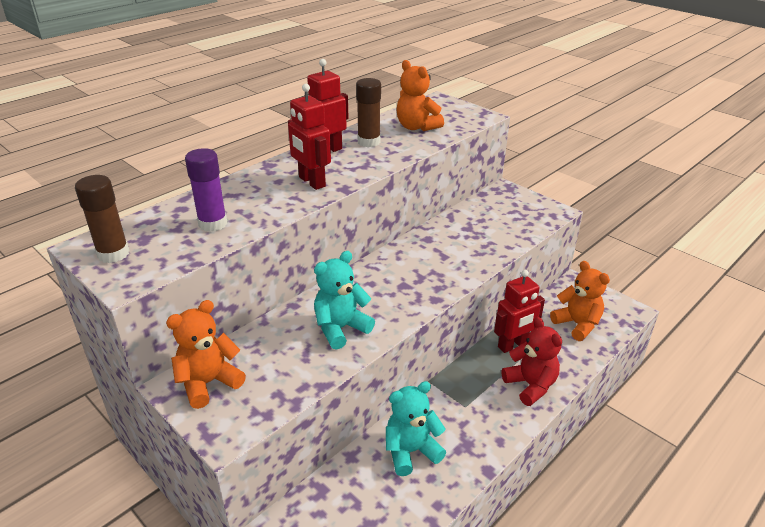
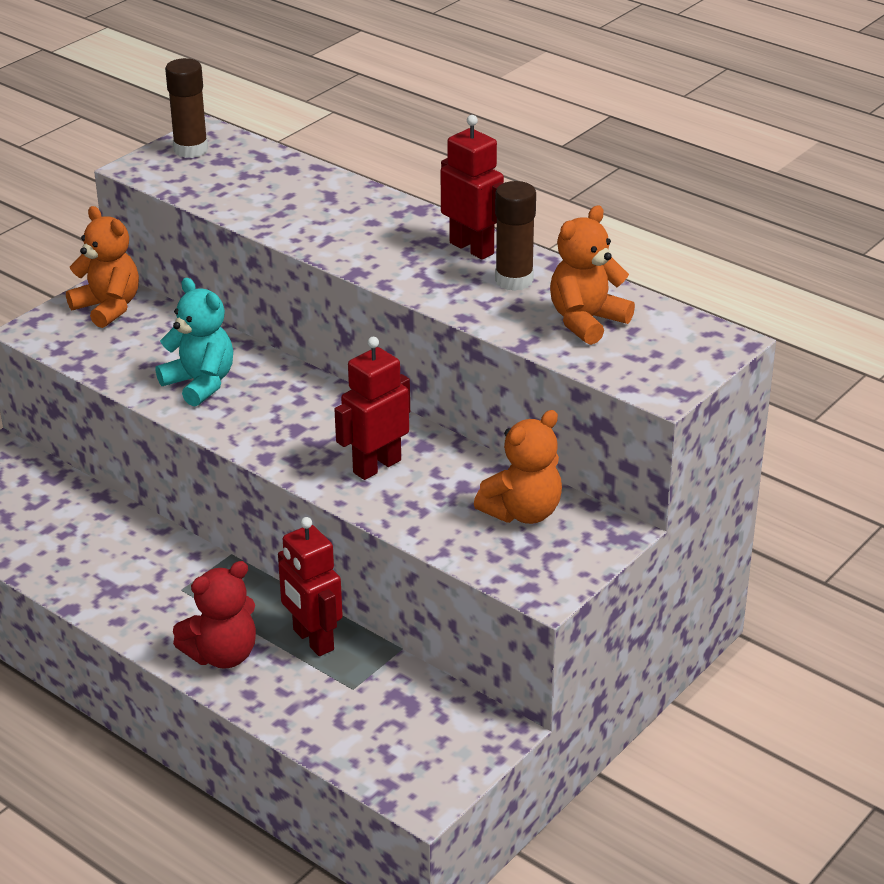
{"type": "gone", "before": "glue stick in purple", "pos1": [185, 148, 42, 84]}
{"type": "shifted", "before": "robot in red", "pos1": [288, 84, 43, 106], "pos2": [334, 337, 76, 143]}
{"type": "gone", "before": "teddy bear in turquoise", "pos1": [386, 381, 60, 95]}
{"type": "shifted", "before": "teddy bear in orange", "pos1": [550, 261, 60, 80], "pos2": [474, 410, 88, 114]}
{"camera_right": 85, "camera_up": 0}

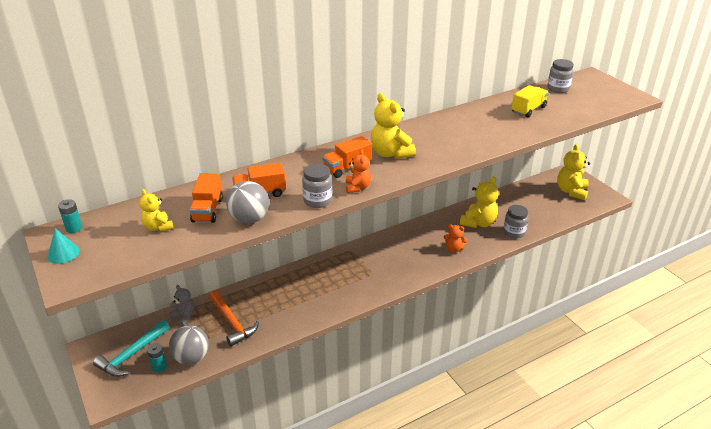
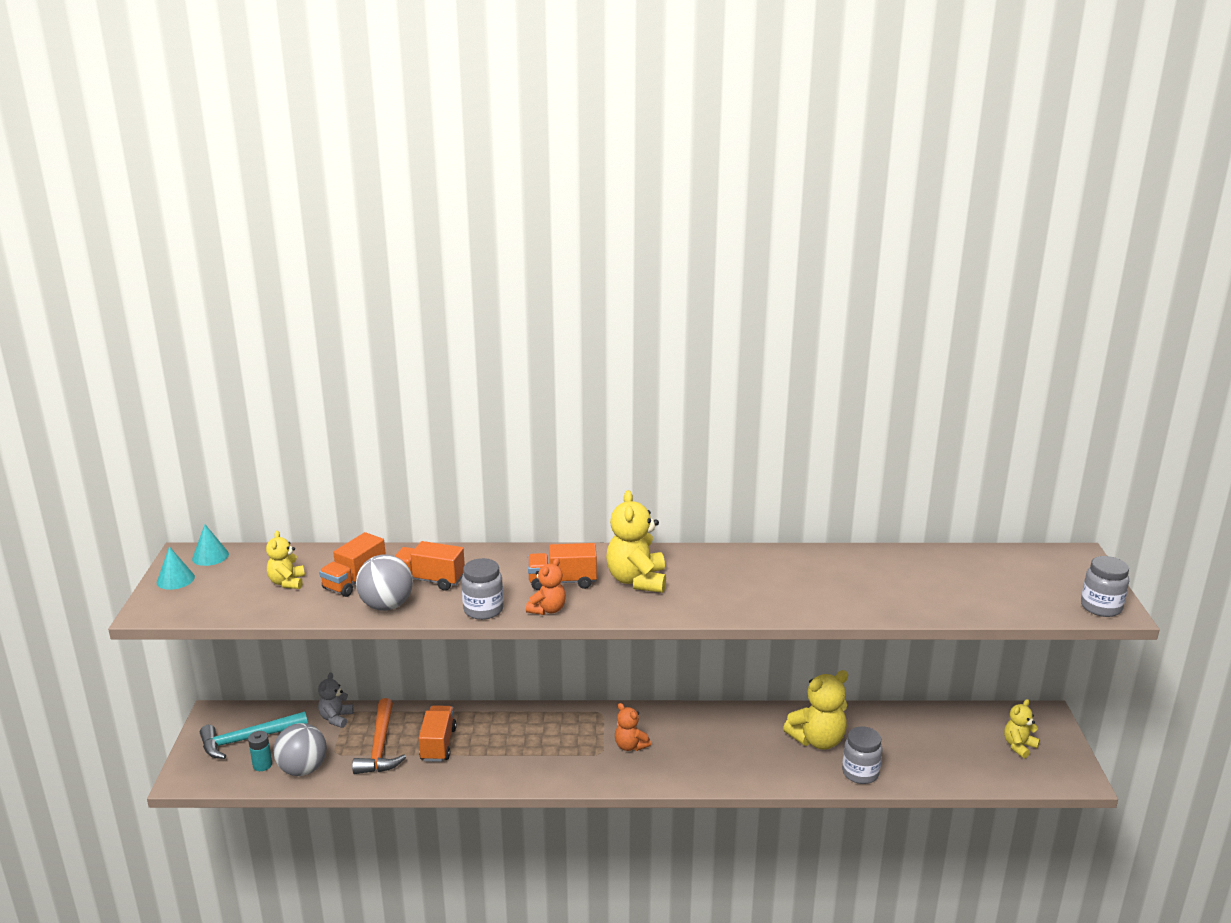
{"type": "swapped", "before": "battery in turquoise", "after": "cone in turquoise", "pos1": [58, 199, 24, 34], "pos2": [192, 524, 37, 42]}
{"type": "rotated", "before": "teddy bear in grey", "pos1": [169, 285, 26, 41], "pos2": [318, 672, 36, 56], "turn": -150}
{"type": "shifted", "before": "teddy bear in orange", "pos1": [444, 224, 23, 28], "pos2": [615, 703, 36, 48]}
{"type": "gone", "before": "truck in yellow", "pos1": [512, 85, 37, 33]}
{"type": "shifted", "before": "jar in grey", "pos1": [547, 59, 27, 34], "pos2": [1081, 556, 48, 61]}
{"type": "scaled", "before": "teddy bear in yellow", "pos1": [557, 144, 33, 56], "pos2": [1004, 699, 36, 60], "scale": 0.58}
{"type": "new", "after": "truck in orange", "pos2": [419, 705, 38, 57]}
{"camera_right": 30, "camera_up": -10}

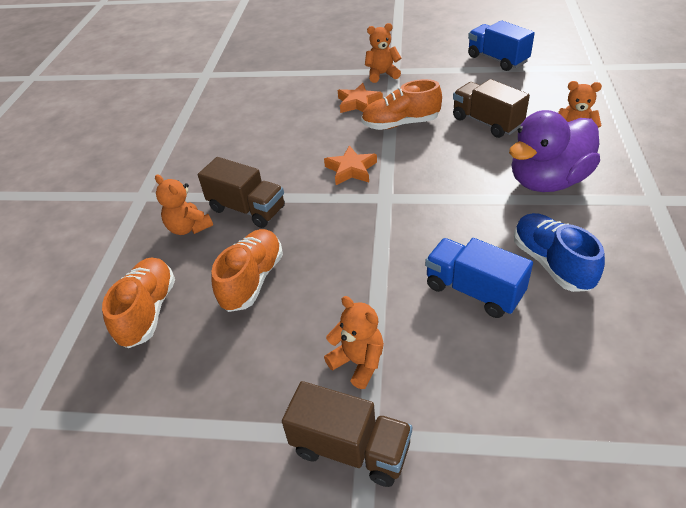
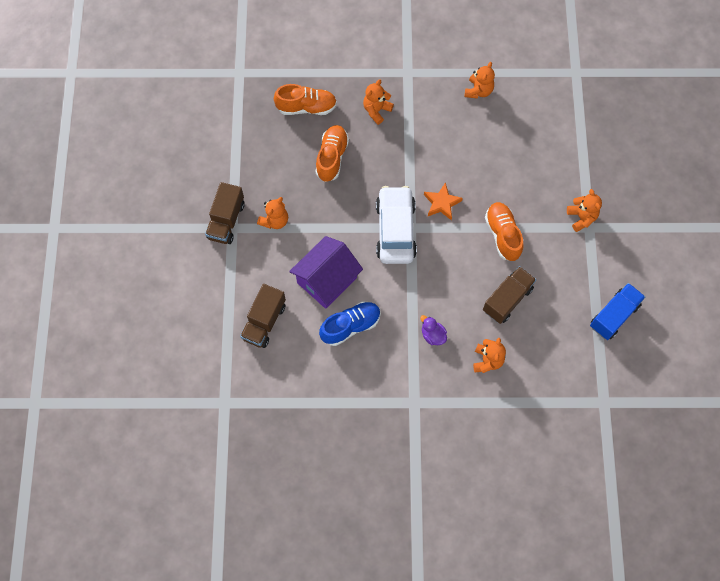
{"type": "shifted", "before": "truck in brown", "pos1": [198, 157, 87, 71], "pos2": [240, 284, 46, 64]}
{"type": "rotated", "before": "shoe in orange", "pos1": [211, 229, 72, 83], "pos2": [316, 125, 33, 57], "turn": -90}
{"type": "gone", "before": "star in orange", "pos1": [338, 83, 45, 30]}
{"type": "swapped", "before": "truck in blue", "after": "house in purple", "pos1": [425, 238, 108, 80], "pos2": [289, 236, 74, 73]}
{"type": "scaled", "before": "duck in purple", "pos1": [509, 110, 91, 82], "pos2": [420, 315, 27, 30], "scale": 0.43}
{"type": "new", "after": "car in white", "pos2": [376, 186, 41, 78]}
{"type": "new", "after": "teddy bear in orange", "pos2": [464, 62, 31, 37]}
{"camera_right": 80, "camera_up": 25}

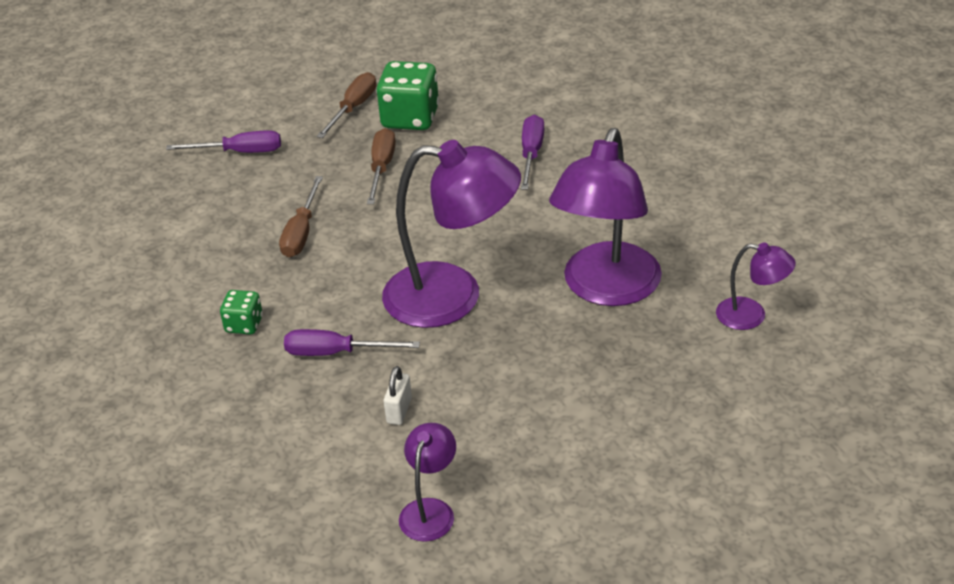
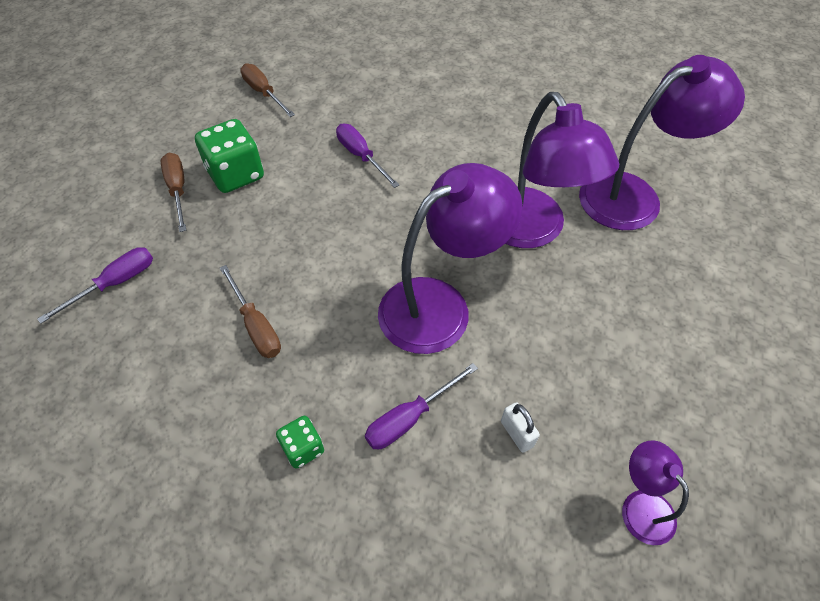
{"type": "shifted", "before": "screwdriver in brown", "pos1": [367, 128, 29, 76], "pos2": [240, 63, 55, 54]}
{"type": "scaled", "before": "lamp in purple", "pos1": [716, 242, 80, 88], "pos2": [579, 55, 166, 175], "scale": 2.07}
{"camera_right": -45, "camera_up": 15}

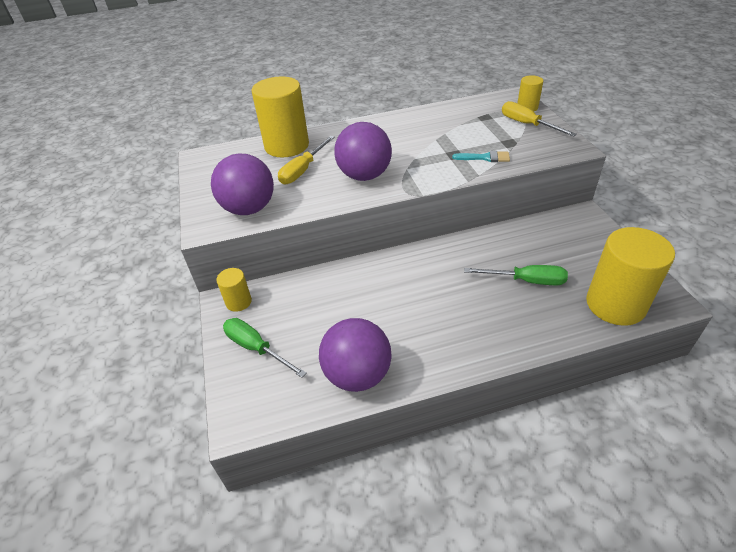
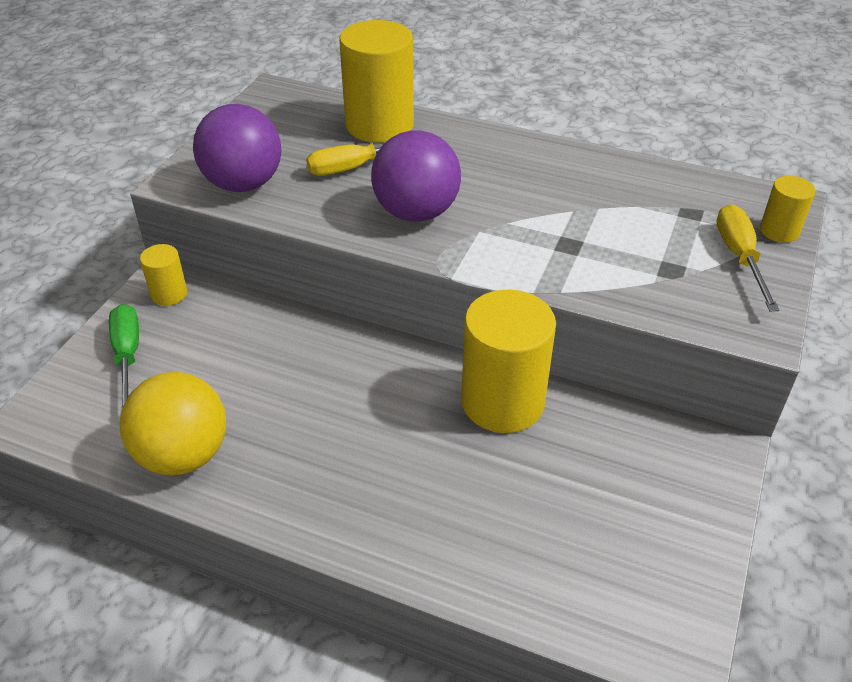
{"type": "repainted", "before": "ball in purple", "after": "ball in yellow", "pos1": [319, 318, 73, 74], "pos2": [119, 372, 107, 103]}
{"type": "gone", "before": "brush in turquoise", "pos1": [452, 151, 58, 11]}
{"type": "gone", "before": "screwdriver in green", "pos1": [464, 265, 104, 20]}
{"type": "shifted", "before": "cylinder in yellow", "pos1": [586, 227, 89, 99], "pos2": [461, 290, 95, 143]}
{"camera_right": 35, "camera_up": 0}

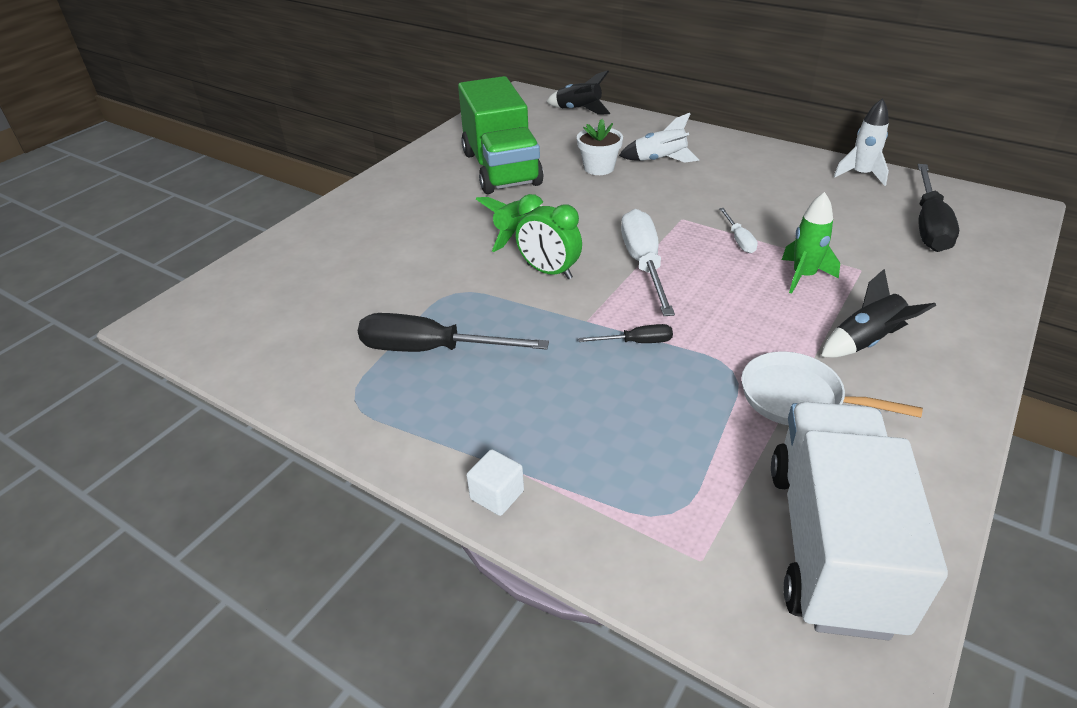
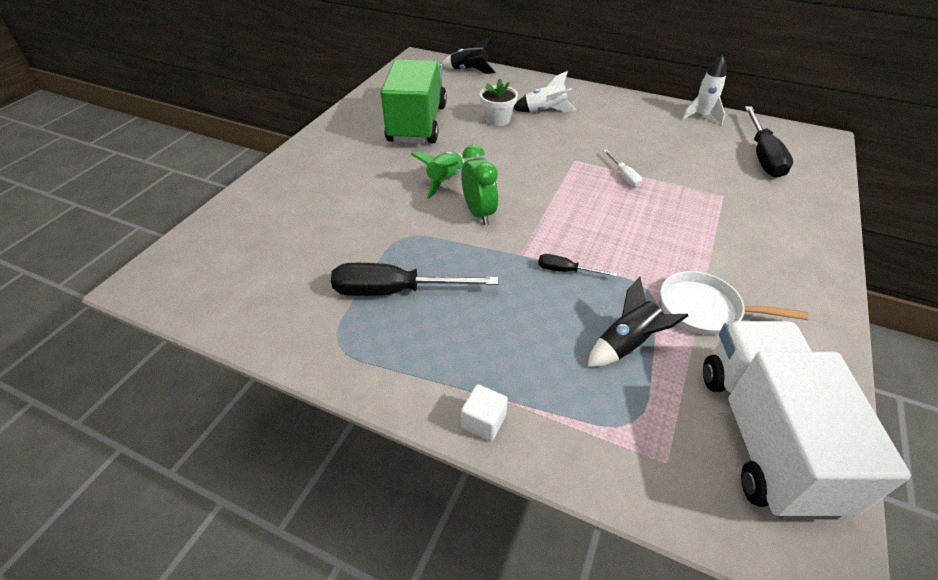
{"type": "rotated", "before": "truck in green", "pos1": [458, 76, 85, 118], "pos2": [381, 59, 66, 85], "turn": -150}
{"type": "rotated", "before": "clock in green", "pos1": [516, 194, 66, 85], "pos2": [461, 145, 37, 80], "turn": -135}
{"type": "rotated", "before": "screwdriver in black", "pos1": [578, 324, 95, 19], "pos2": [538, 254, 79, 23], "turn": -150}
{"type": "gone", "before": "screwdriver in white", "pos1": [621, 209, 54, 107]}
{"type": "gone", "before": "rocket in green", "pos1": [782, 192, 58, 102]}
{"type": "shifted", "before": "rocket in black", "pos1": [821, 268, 115, 90], "pos2": [587, 277, 101, 90]}
{"camera_right": -10, "camera_up": 5}

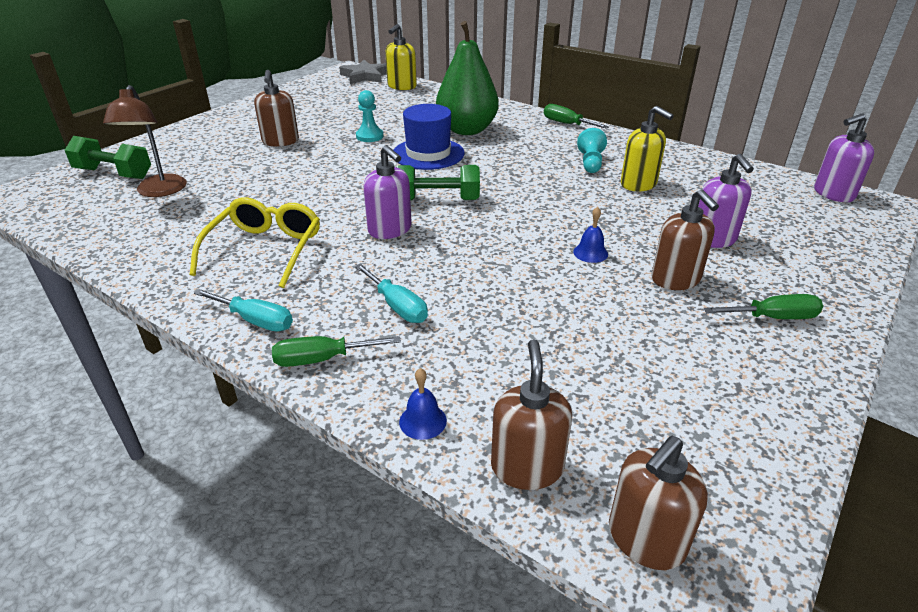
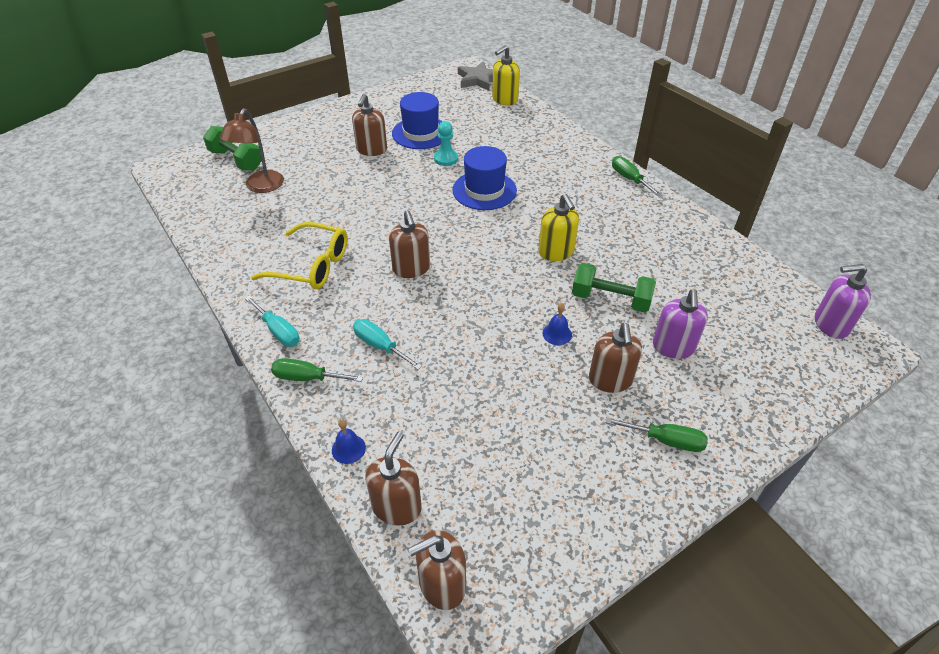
{"type": "rotated", "before": "glasses in yellow", "pos1": [190, 197, 130, 91], "pos2": [251, 222, 97, 67], "turn": 75}
{"type": "rotated", "before": "screwdriver in turquoise", "pos1": [355, 264, 73, 59], "pos2": [353, 319, 69, 51], "turn": 150}
{"type": "repainted", "before": "soap dispenser in purple", "after": "soap dispenser in brown", "pos1": [363, 145, 49, 94], "pos2": [389, 210, 41, 68]}
{"type": "shifted", "before": "dumbbell in green", "pos1": [396, 165, 84, 35], "pos2": [572, 263, 84, 50]}
{"type": "gone", "before": "pear in green", "pos1": [436, 21, 63, 114]}
{"type": "gone", "before": "pawn in turquoise", "pos1": [577, 128, 30, 45]}
{"type": "shifted", "before": "soap dispenser in yellow", "pos1": [621, 106, 53, 86], "pos2": [538, 194, 41, 67]}
{"type": "new", "after": "hat in blue", "pos2": [392, 92, 51, 57]}
{"camera_right": 20, "camera_up": 10}

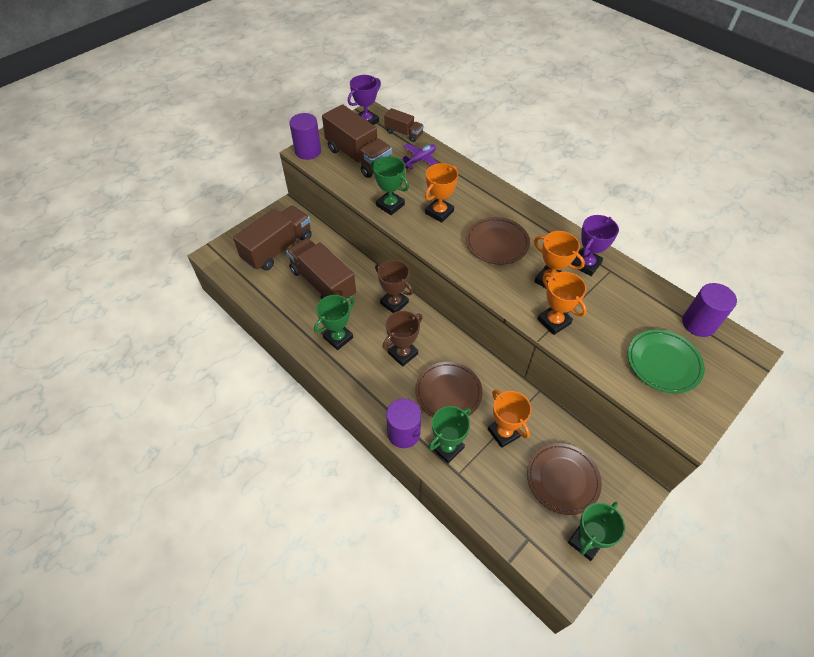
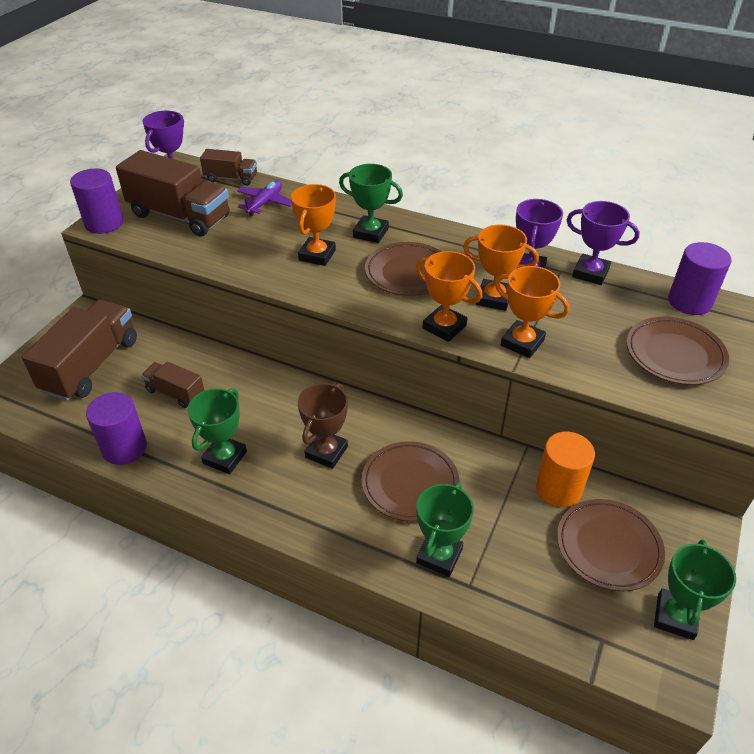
{"type": "scaled", "before": "truck in brown", "pos1": [286, 238, 70, 61], "pos2": [141, 362, 64, 46], "scale": 0.53}
{"type": "shifted", "before": "trophy in green", "pos1": [371, 156, 38, 59], "pos2": [339, 164, 64, 79]}
{"type": "gone", "before": "trophy in brown", "pos1": [375, 260, 38, 53]}
{"type": "shifted", "before": "cylinder in purple", "pos1": [386, 399, 35, 49], "pos2": [86, 392, 61, 73]}
{"type": "shifted", "before": "trophy in orange", "pos1": [488, 389, 44, 59], "pos2": [416, 251, 66, 91]}
{"type": "repainted", "before": "plate in green", "after": "plate in brown", "pos1": [628, 329, 77, 64], "pos2": [626, 317, 103, 68]}
{"type": "new", "after": "cylinder in orange", "pos2": [536, 432, 59, 75]}
{"type": "new", "after": "trophy in purple", "pos2": [566, 201, 74, 84]}
{"camera_right": -20, "camera_up": -10}

